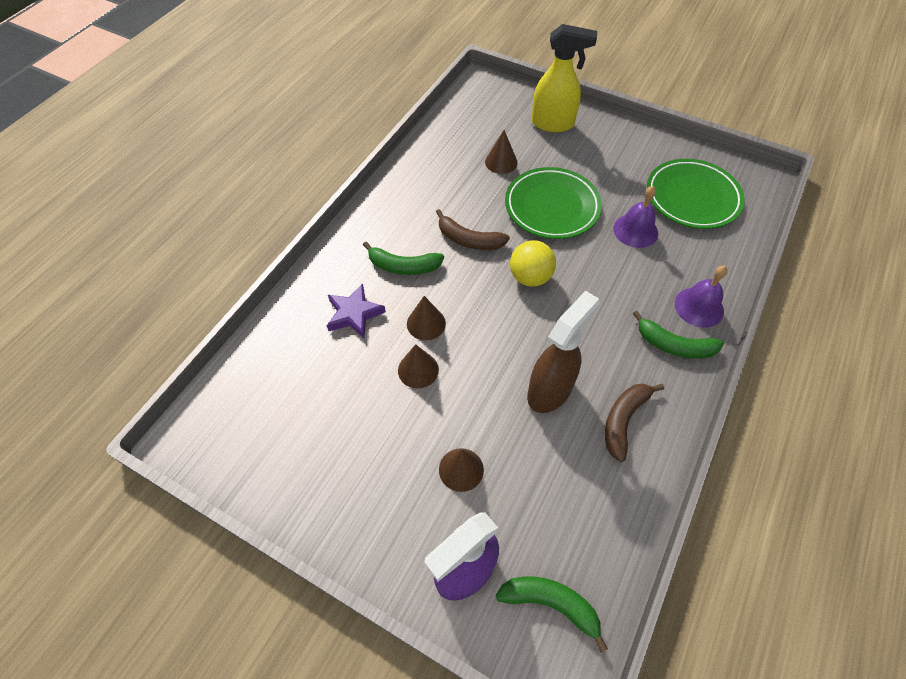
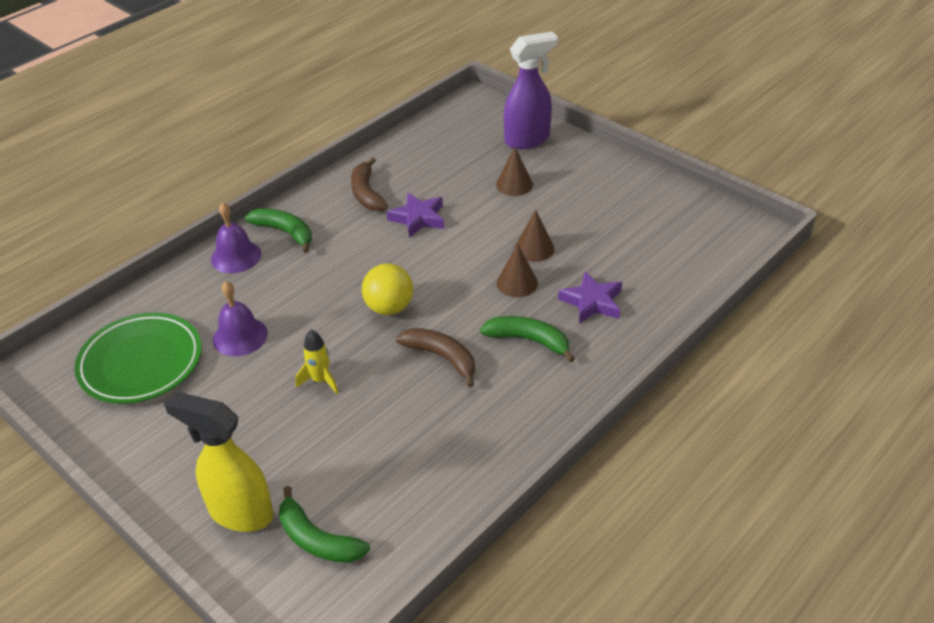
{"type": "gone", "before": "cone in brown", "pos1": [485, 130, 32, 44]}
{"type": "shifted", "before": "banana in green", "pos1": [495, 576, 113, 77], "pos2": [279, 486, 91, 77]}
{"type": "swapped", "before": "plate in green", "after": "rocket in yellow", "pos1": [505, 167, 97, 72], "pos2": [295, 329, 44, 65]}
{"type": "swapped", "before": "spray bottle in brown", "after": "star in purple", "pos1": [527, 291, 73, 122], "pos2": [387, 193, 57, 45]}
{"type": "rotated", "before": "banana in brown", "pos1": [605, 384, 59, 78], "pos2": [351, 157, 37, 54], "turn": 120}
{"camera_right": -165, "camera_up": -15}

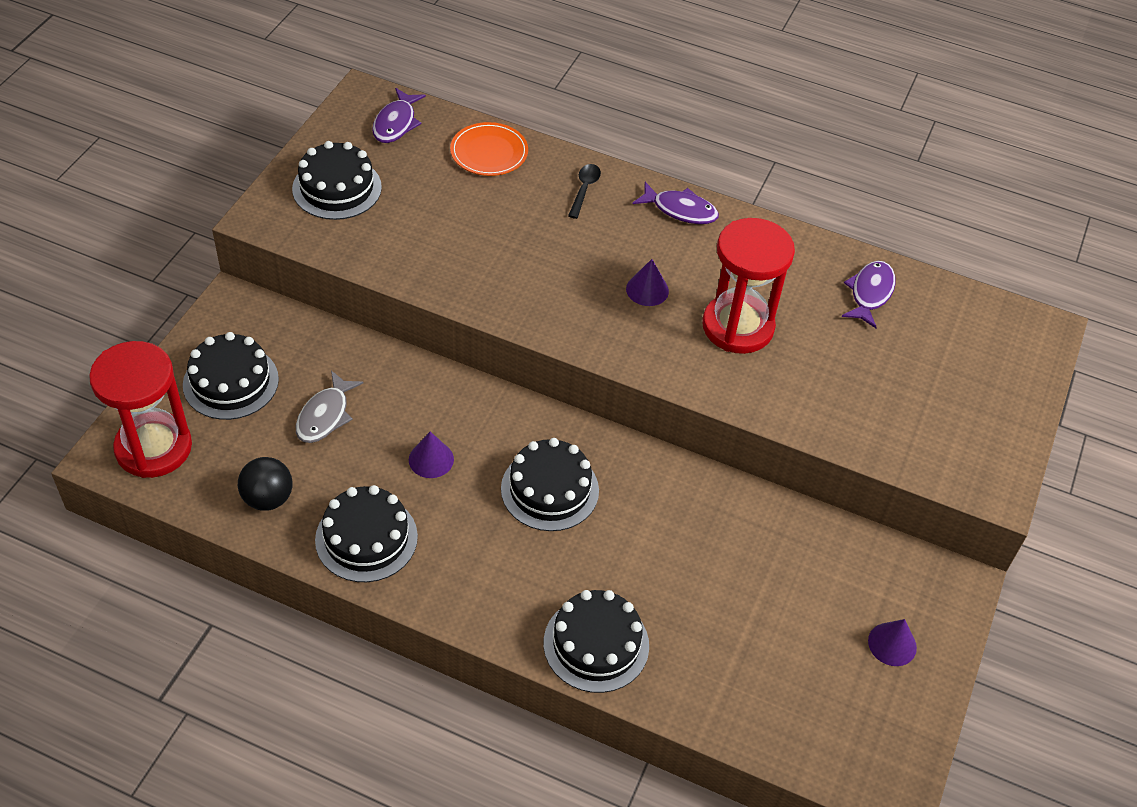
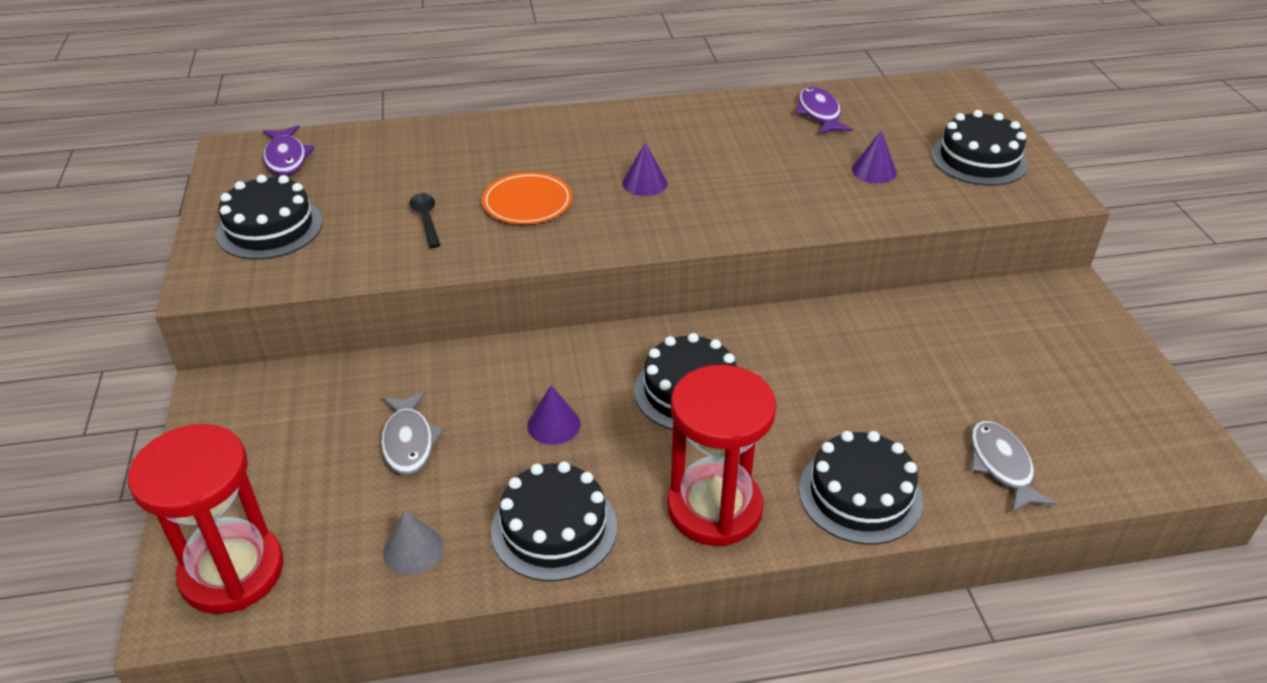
{"type": "shifted", "before": "cake in black", "pos1": [183, 332, 96, 88], "pos2": [931, 110, 97, 76]}
{"type": "swapped", "before": "ball in black", "after": "cone in grey", "pos1": [238, 457, 55, 54], "pos2": [383, 510, 61, 65]}
{"type": "shifted", "before": "plate in orange", "pos1": [450, 122, 78, 54], "pos2": [482, 172, 91, 52]}
{"type": "shifted", "before": "spoon in black", "pos1": [568, 164, 33, 55], "pos2": [410, 193, 30, 55]}
{"type": "gone", "before": "fish in purple", "pos1": [633, 182, 86, 42]}
{"type": "shifted", "before": "hourglass in red", "pos1": [702, 218, 93, 136], "pos2": [667, 365, 109, 181]}
{"type": "shifted", "before": "cone in purple", "pos1": [868, 619, 49, 47], "pos2": [852, 130, 45, 53]}
{"type": "new", "after": "fish in grey", "pos2": [971, 421, 86, 92]}
{"camera_right": -30, "camera_up": -10}

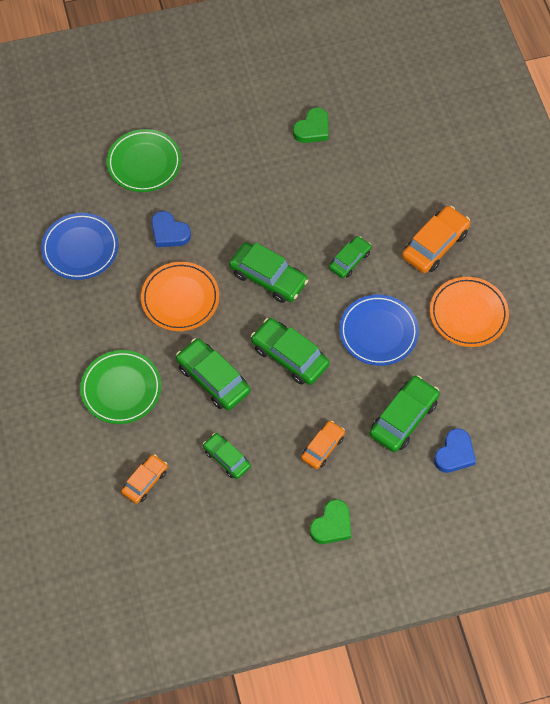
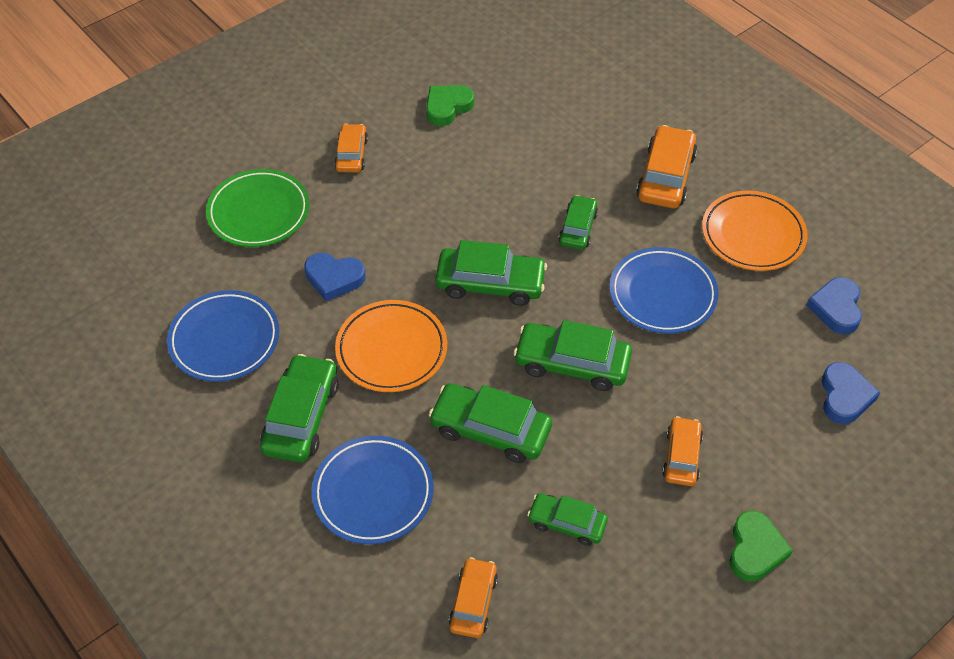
{"type": "repainted", "before": "plate in green", "after": "plate in blue", "pos1": [80, 350, 81, 74], "pos2": [312, 436, 122, 108]}
{"type": "rotated", "before": "heart in green", "pos1": [293, 107, 36, 36], "pos2": [426, 85, 48, 41], "turn": -150}
{"type": "shifted", "before": "car in green", "pos1": [369, 375, 71, 77], "pos2": [260, 354, 79, 109]}
{"type": "new", "after": "car in orange", "pos2": [334, 124, 34, 49]}
{"type": "new", "after": "heart in blue", "pos2": [806, 277, 56, 57]}
{"camera_right": -25, "camera_up": -10}

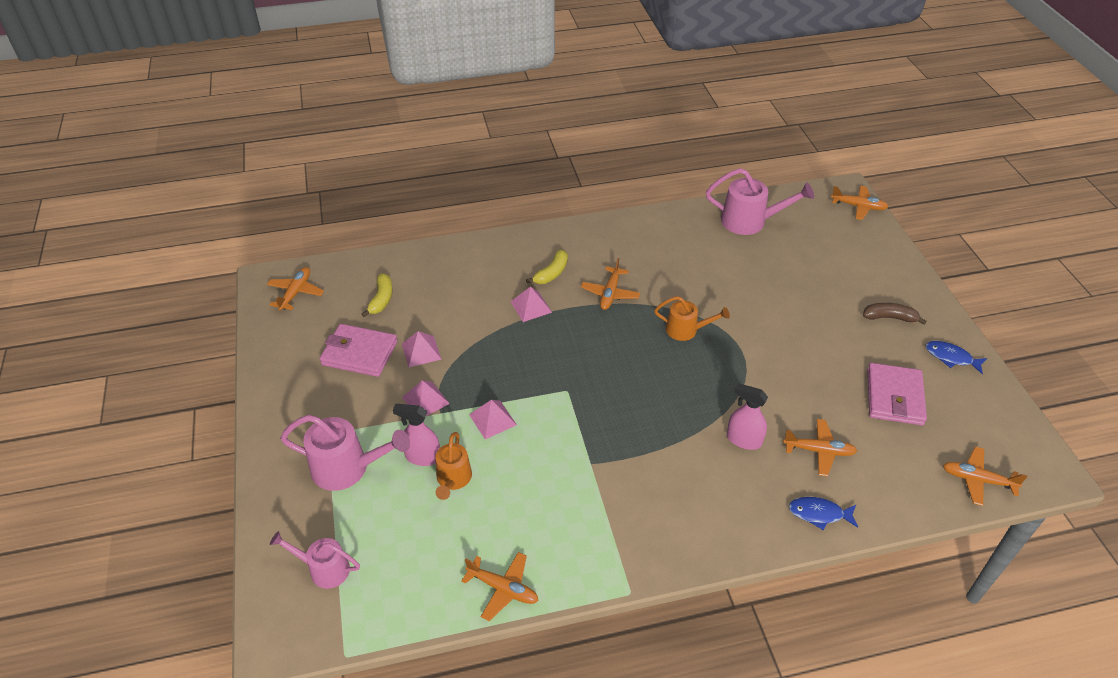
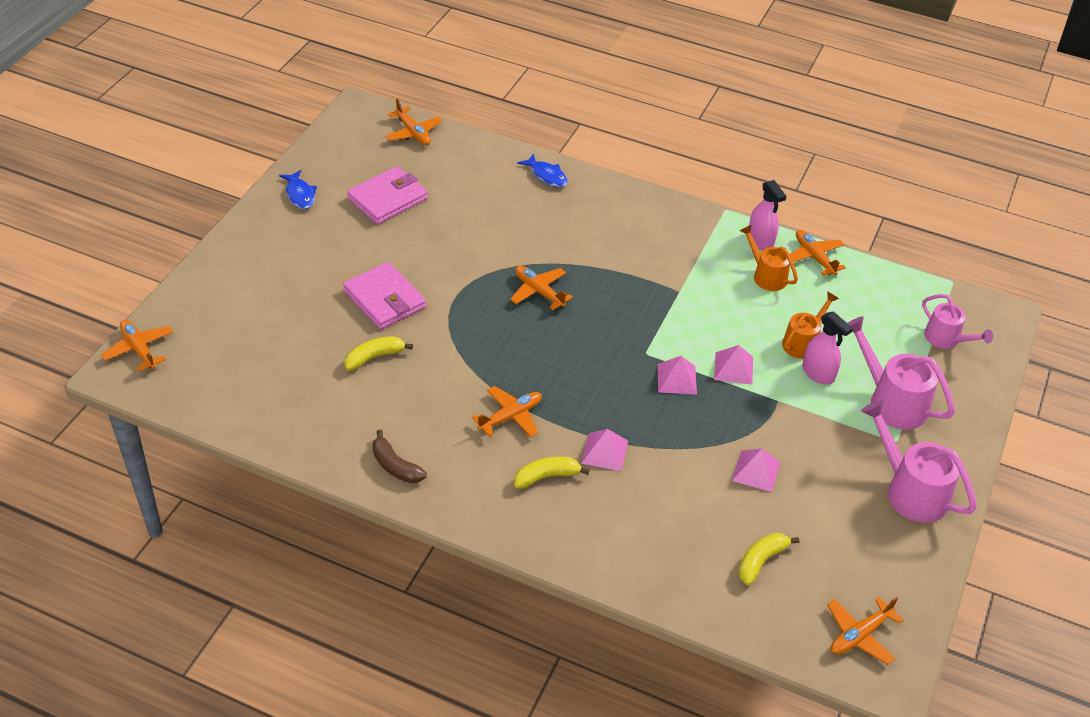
{"type": "shifted", "before": "wallet in pink", "pos1": [319, 324, 79, 53], "pos2": [343, 262, 83, 67]}
{"type": "shifted", "before": "pyramid in pink", "pos1": [402, 380, 48, 36], "pos2": [657, 356, 40, 39]}
{"type": "shifted", "before": "watering can in orange", "pos1": [654, 296, 76, 45], "pos2": [740, 225, 58, 66]}
{"type": "shifted", "before": "watering can in pink", "pos1": [706, 168, 108, 67], "pos2": [861, 400, 116, 123]}
{"type": "shifted", "before": "spray bottle in pink", "pos1": [727, 383, 41, 67], "pos2": [749, 180, 37, 70]}
{"type": "shifted", "before": "plane in orange", "pos1": [783, 419, 74, 58], "pos2": [510, 266, 63, 44]}
{"type": "shifted", "before": "banana in brown", "pos1": [863, 303, 63, 22], "pos2": [373, 430, 54, 53]}
{"type": "new", "after": "banana in yellow", "pos2": [344, 336, 69, 34]}
{"camera_right": -145, "camera_up": 0}

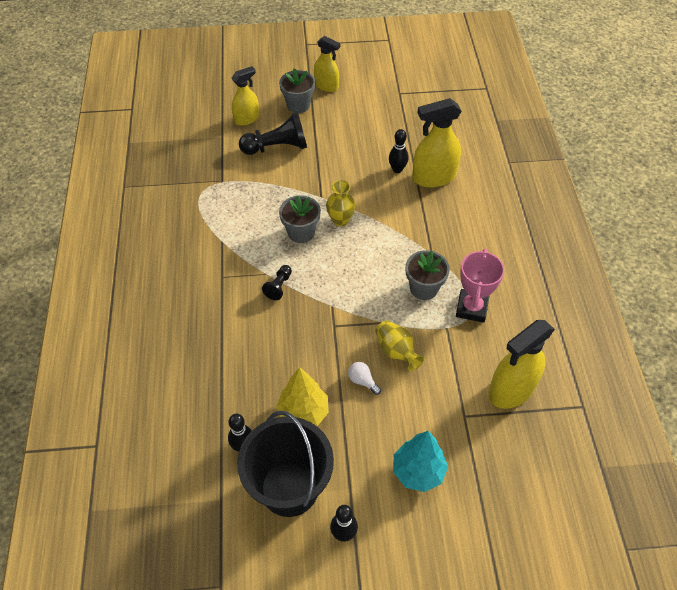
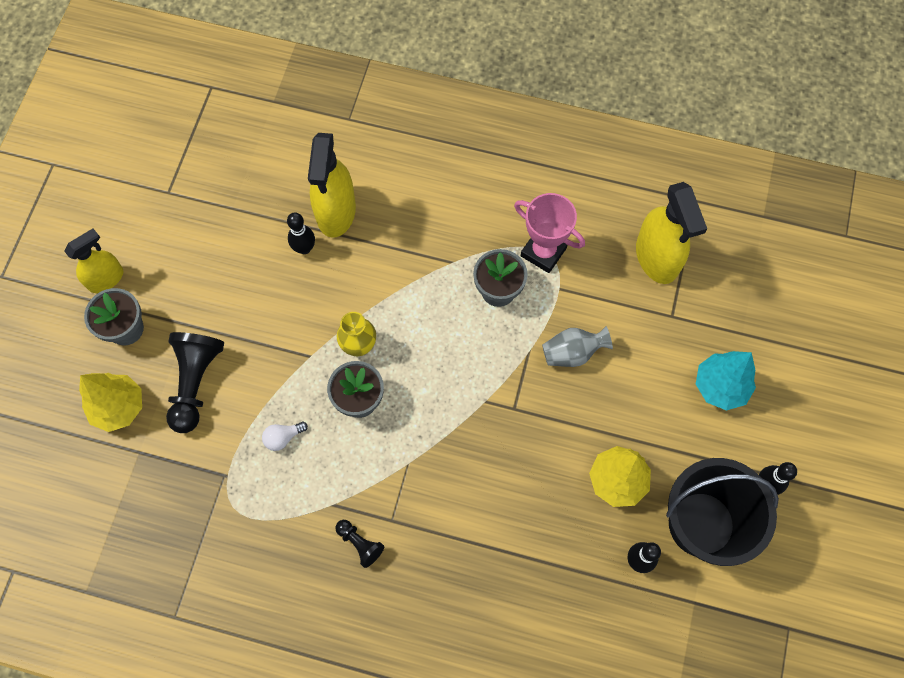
{"type": "swapped", "before": "spray bottle in yellow", "after": "tree in yellow", "pos1": [232, 66, 27, 60], "pos2": [79, 373, 63, 59]}
{"type": "shifted", "before": "pawn in black", "pos1": [262, 265, 30, 35], "pos2": [335, 520, 49, 48]}
{"type": "shifted", "before": "light bulb in white", "pos1": [348, 362, 33, 33], "pos2": [262, 422, 46, 29]}
{"type": "repainted", "before": "vase in yellow", "after": "vase in grey", "pos1": [375, 320, 50, 51], "pos2": [542, 326, 71, 41]}
{"camera_right": -70, "camera_up": 15}

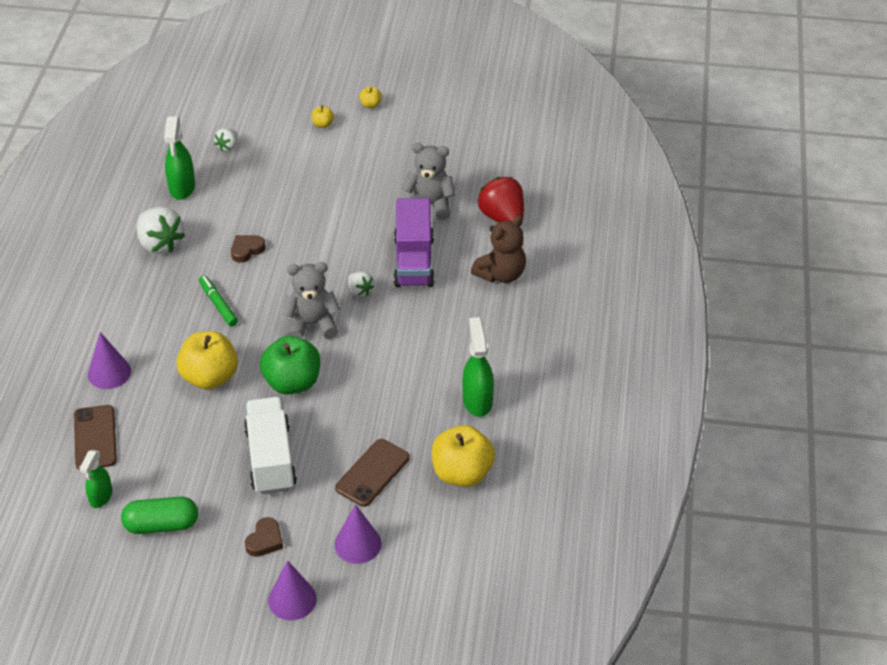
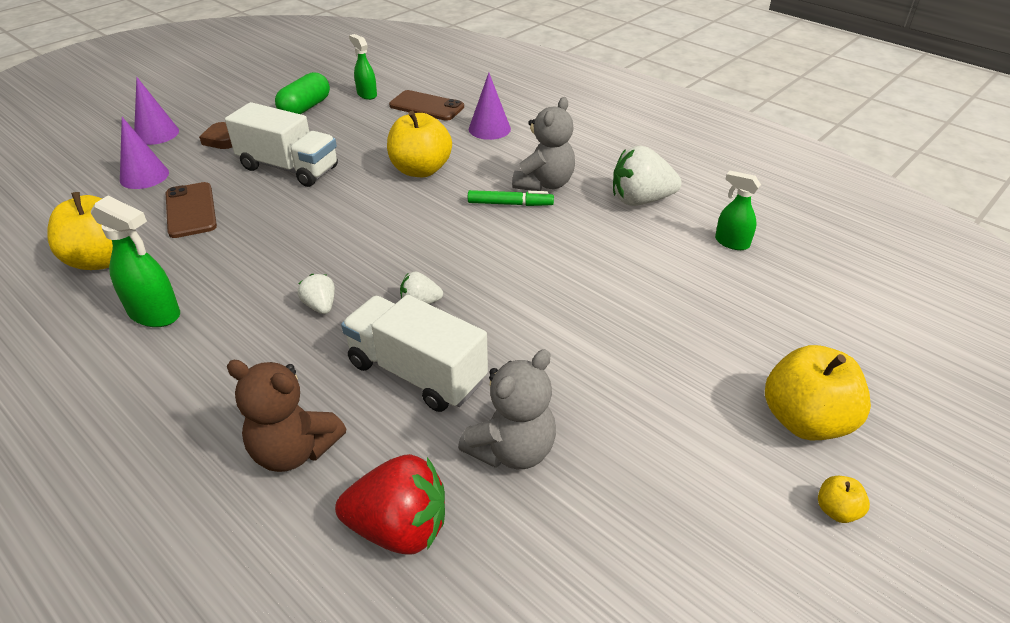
{"type": "scaled", "before": "spray bottle in green", "pos1": [164, 117, 31, 83], "pos2": [715, 171, 46, 79], "scale": 0.66}
{"type": "shifted", "before": "strawberry in white", "pos1": [214, 128, 24, 24], "pos2": [298, 274, 37, 40]}
{"type": "gone", "before": "heart in brown", "pos1": [231, 235, 34, 28]}
{"type": "gone", "before": "apple in green", "pos1": [260, 336, 60, 58]}
{"type": "shifted", "before": "teddy bear in grey", "pos1": [282, 262, 58, 77], "pos2": [512, 97, 63, 94]}
{"type": "scaled", "before": "apple in yellow", "pos1": [311, 105, 23, 23], "pos2": [765, 345, 106, 95], "scale": 2.26}
{"type": "repainted", "before": "truck in purple", "after": "truck in white", "pos1": [394, 198, 41, 89], "pos2": [341, 295, 147, 117]}
{"type": "rotated", "before": "teddy bear in brown", "pos1": [471, 215, 55, 68], "pos2": [227, 360, 119, 112], "turn": -60}
{"camera_right": 125, "camera_up": -5}

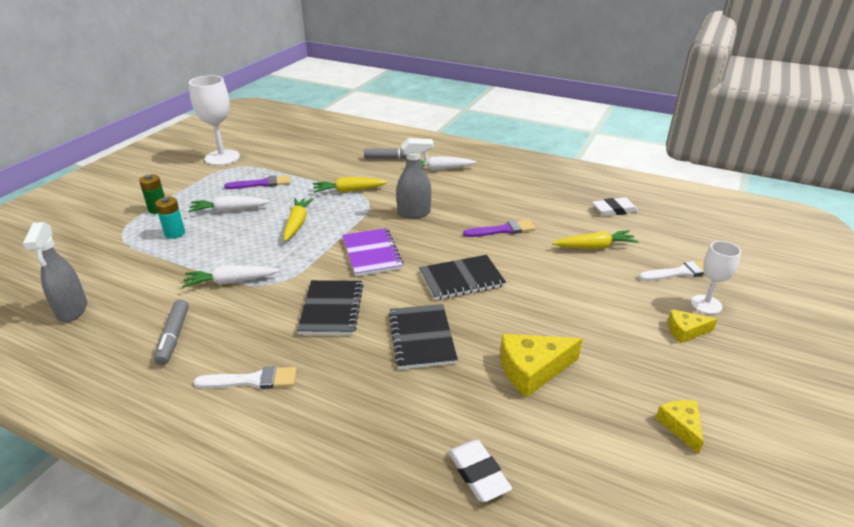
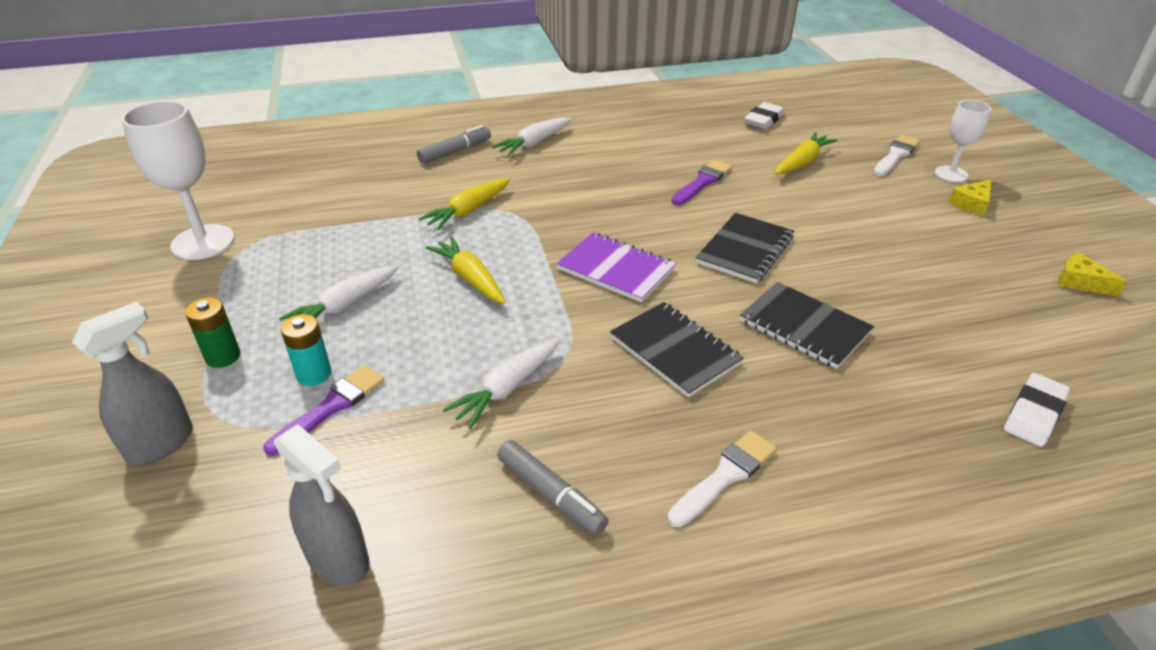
{"type": "shifted", "before": "brush in purple", "pos1": [224, 175, 66, 14], "pos2": [264, 365, 120, 90]}
{"type": "shifted", "before": "spray bottle in grey", "pos1": [396, 138, 37, 81], "pos2": [72, 302, 121, 163]}
{"type": "rotated", "before": "eraser in white", "pos1": [448, 440, 64, 62], "pos2": [1004, 373, 66, 74], "turn": -75}
{"type": "gone", "before": "cheese in yellow", "pos1": [500, 334, 82, 64]}
{"camera_right": -40, "camera_up": 5}

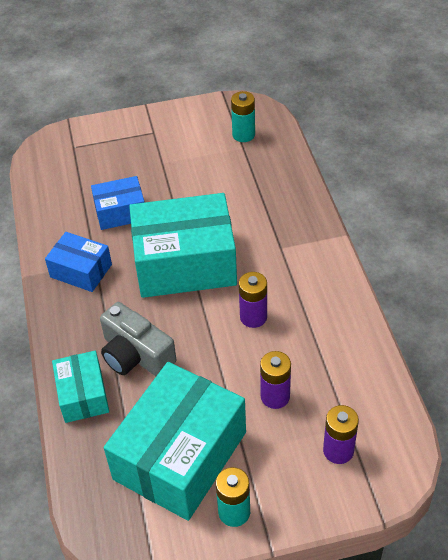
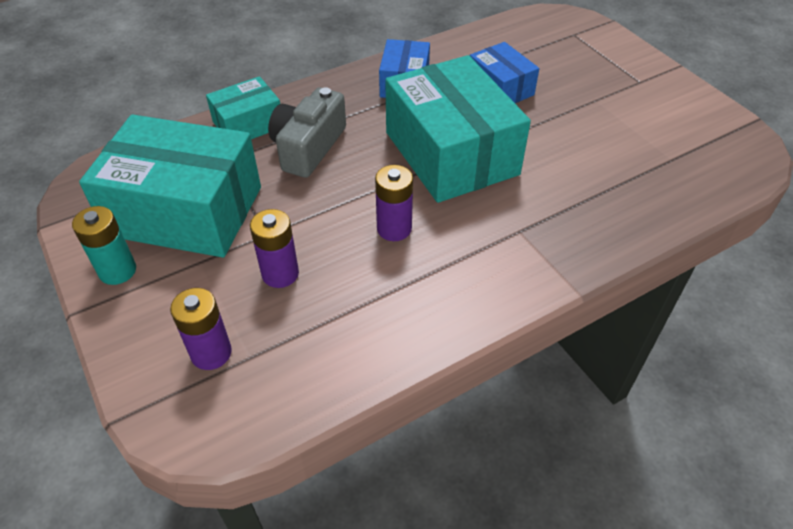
{"type": "gone", "before": "battery in turquoise", "pos1": [231, 91, 24, 51]}
{"camera_right": 70, "camera_up": 0}

